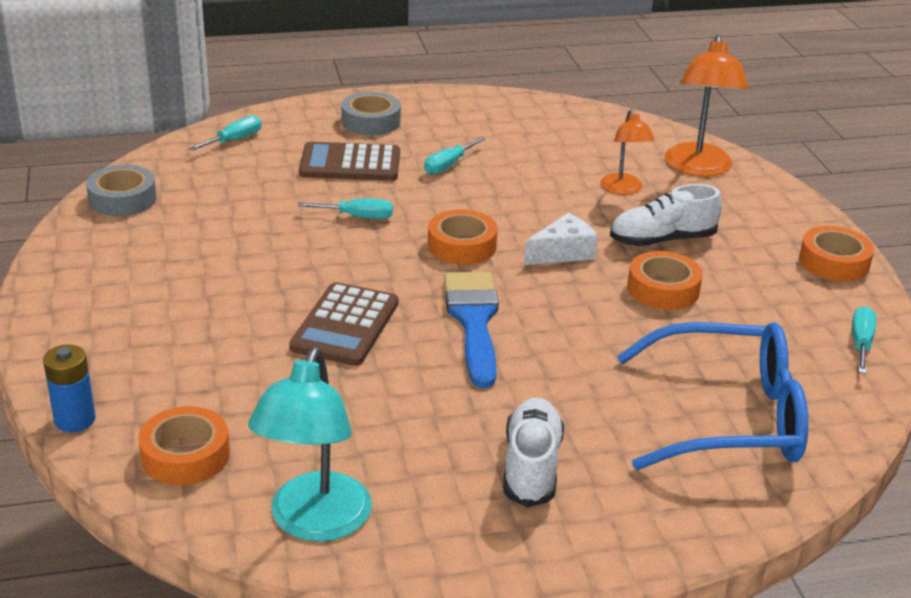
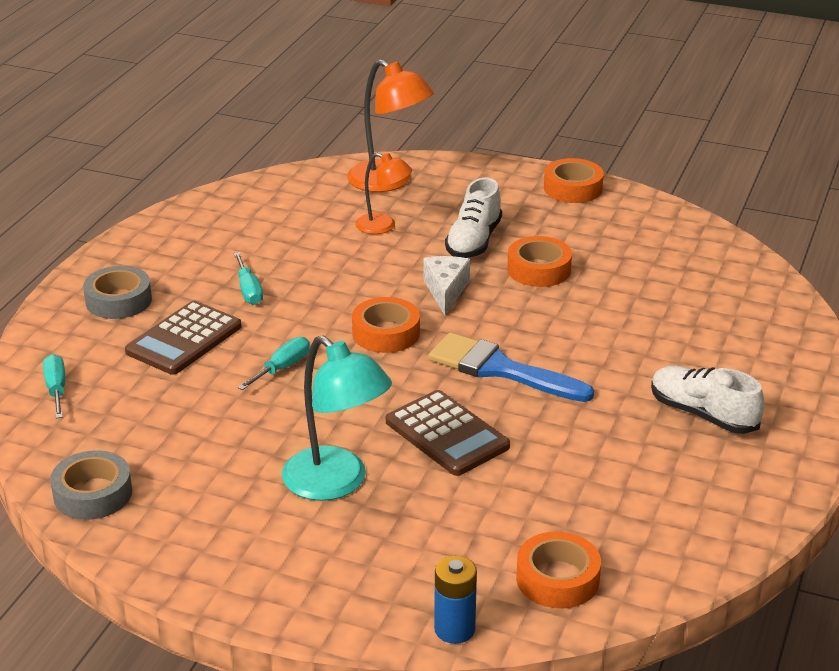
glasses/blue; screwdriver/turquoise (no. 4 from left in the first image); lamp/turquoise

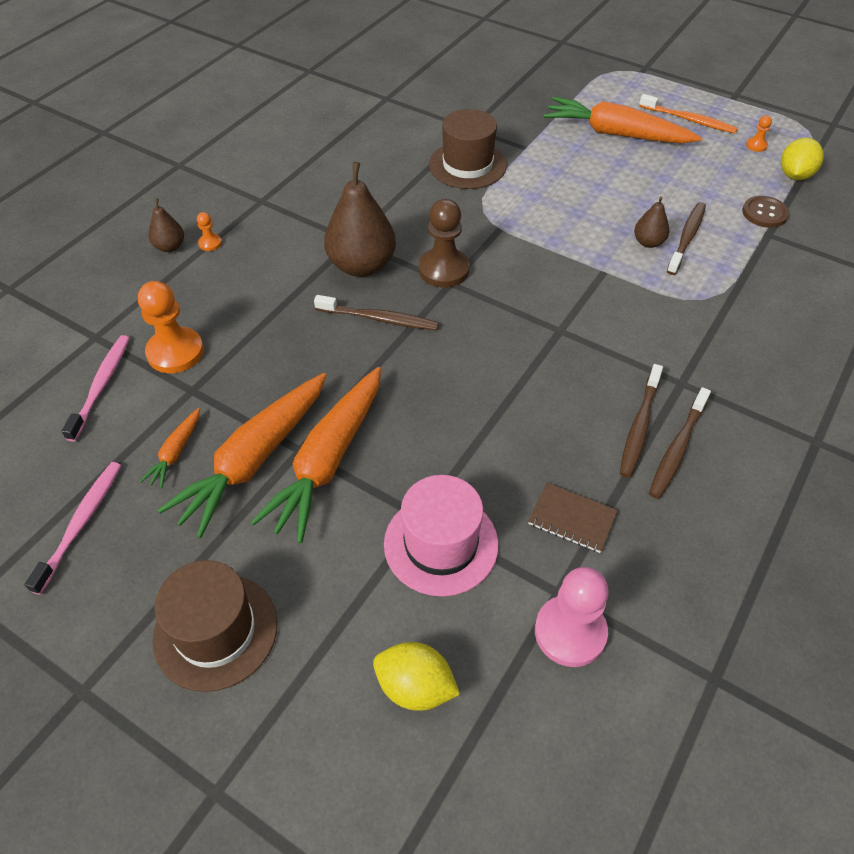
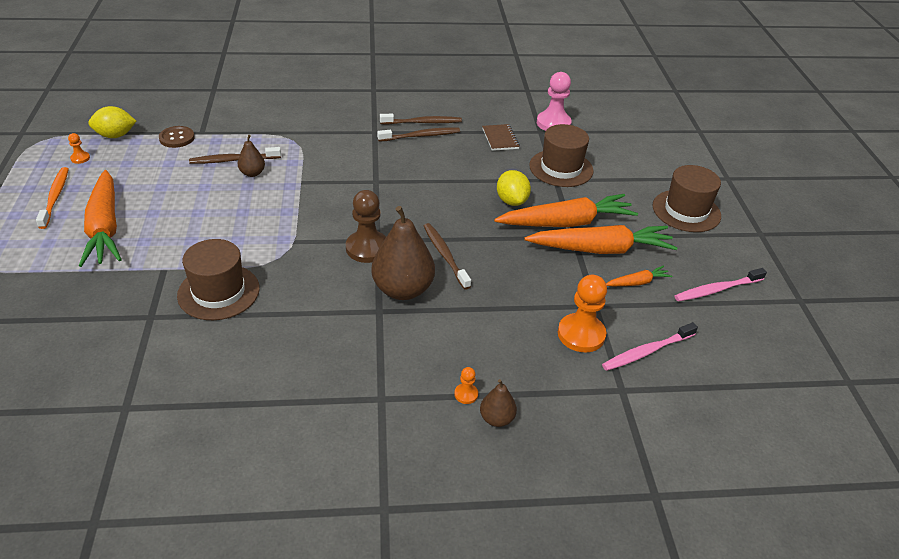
citrus fruit/golden (no. 2 from left); hat/dark brown (no. 2 from left)

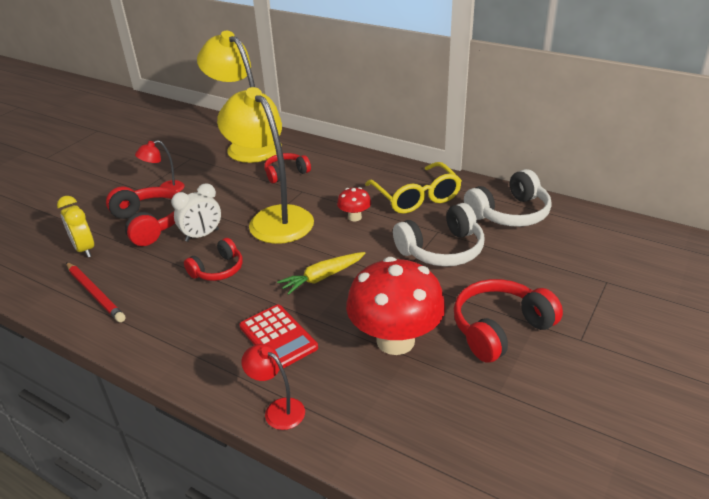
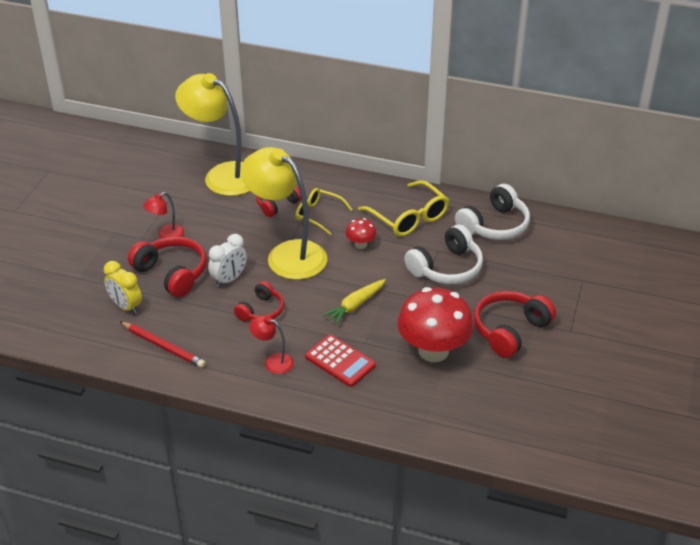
glasses/golden (no. 1 from left); lamp/crimson (no. 2 from left)

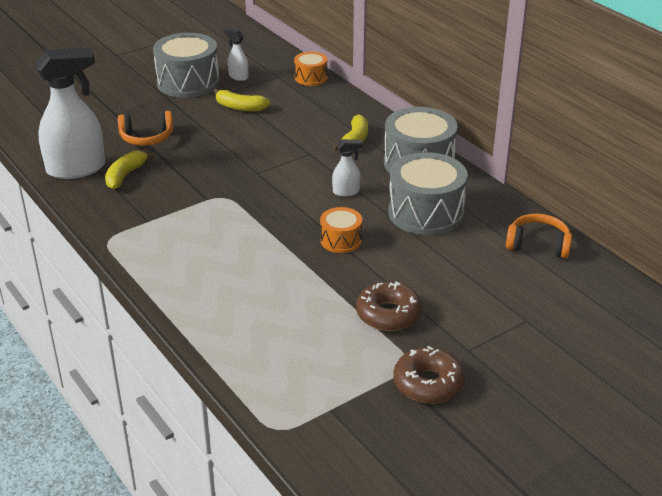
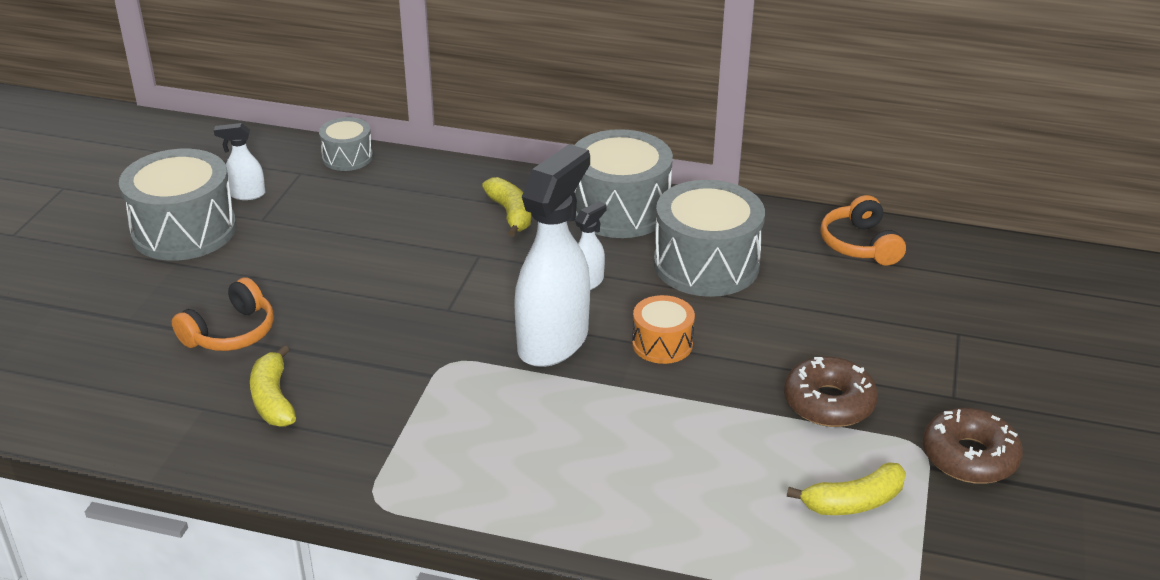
sprayer/pure white (no. 2 from left); banana/golden (no. 3 from left); toy drum/grey (no. 2 from left); over-ear headphones/bright orange (no. 2 from left)

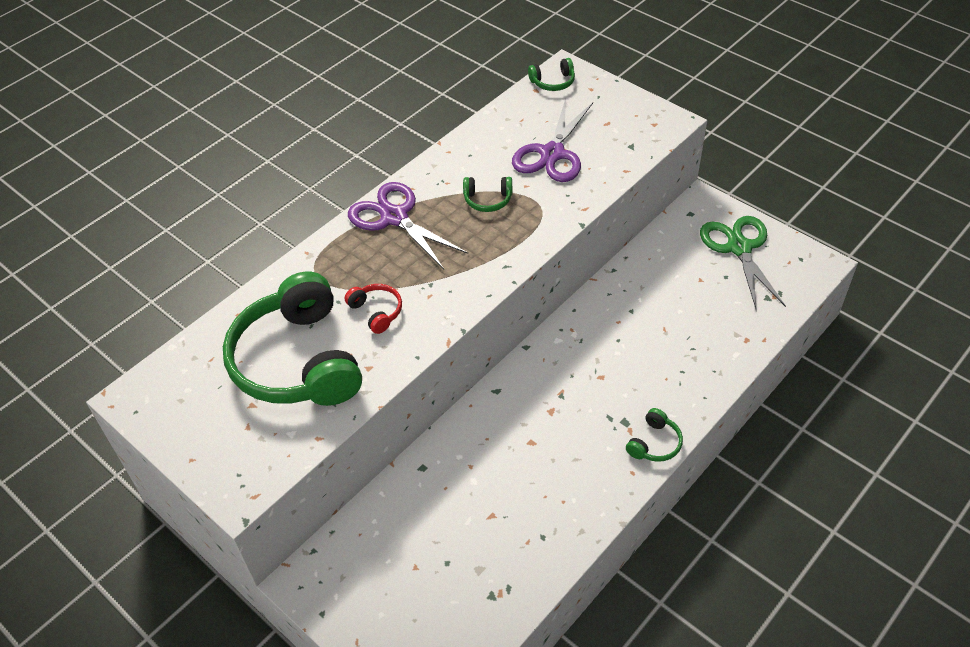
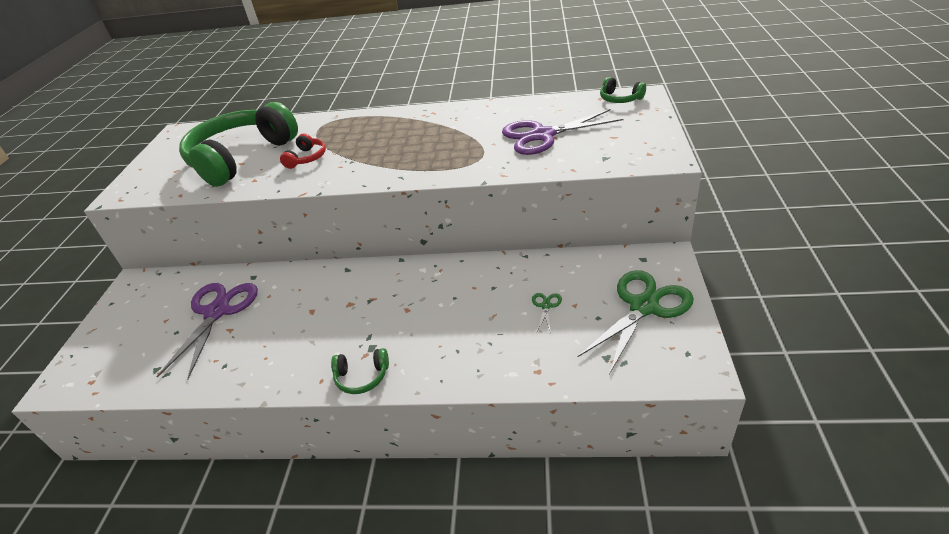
over-ear headphones/emerald (no. 2 from left in the first image); scissors/emerald (no. 1 from left); scissors/royal purple (no. 1 from left)

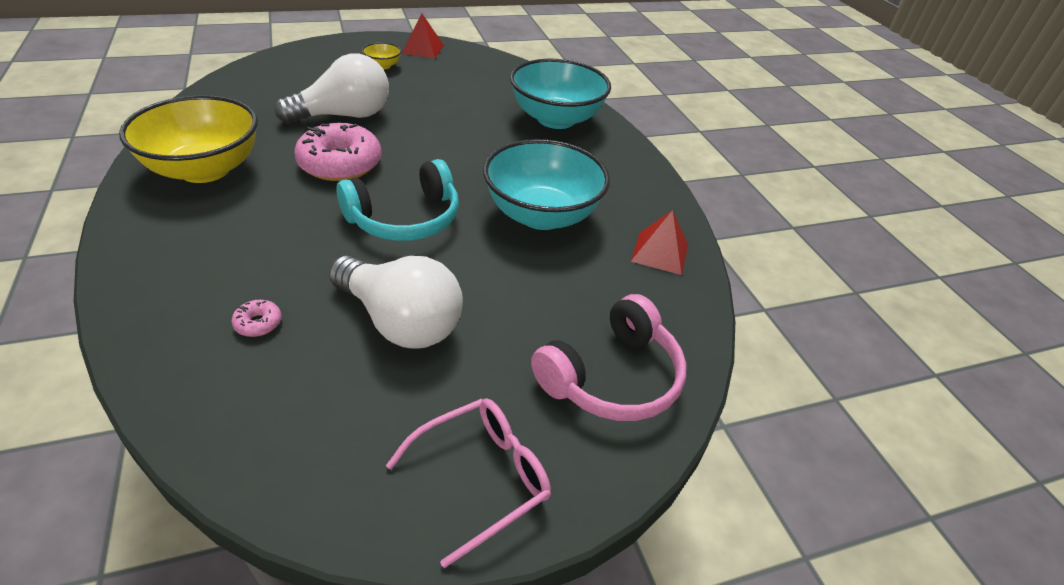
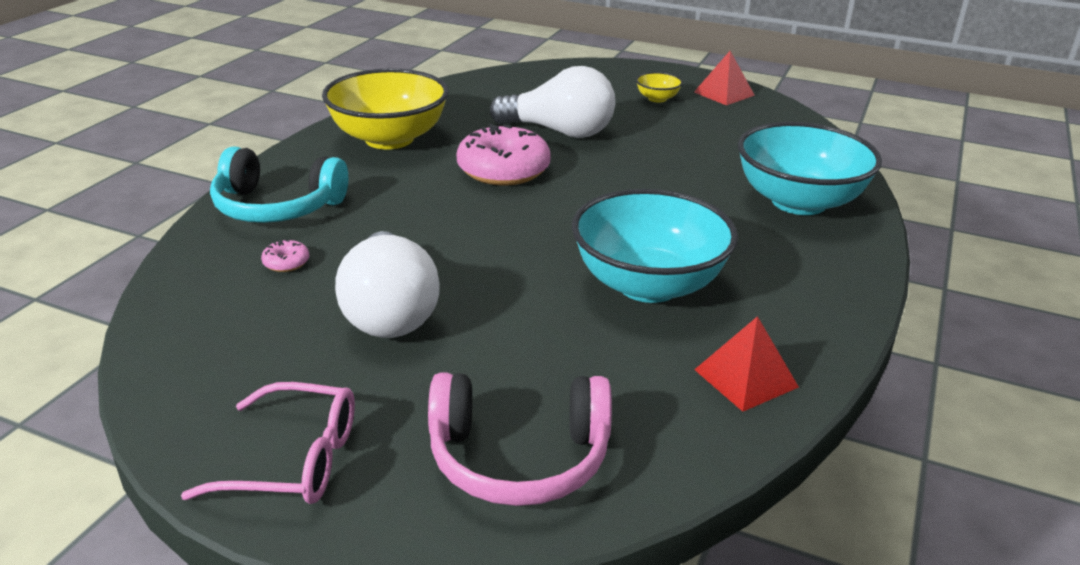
over-ear headphones/turquoise

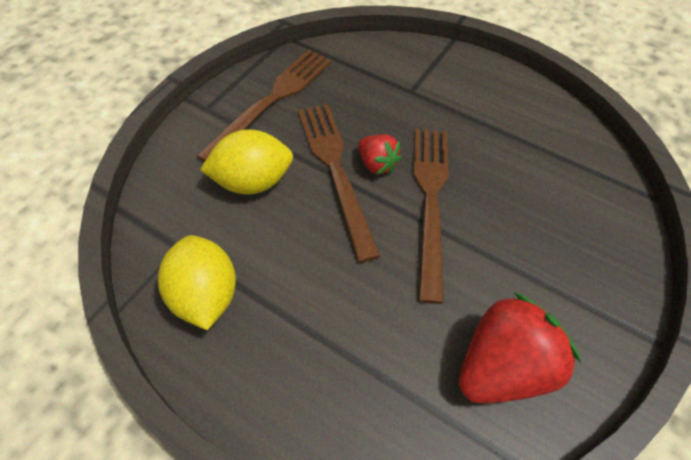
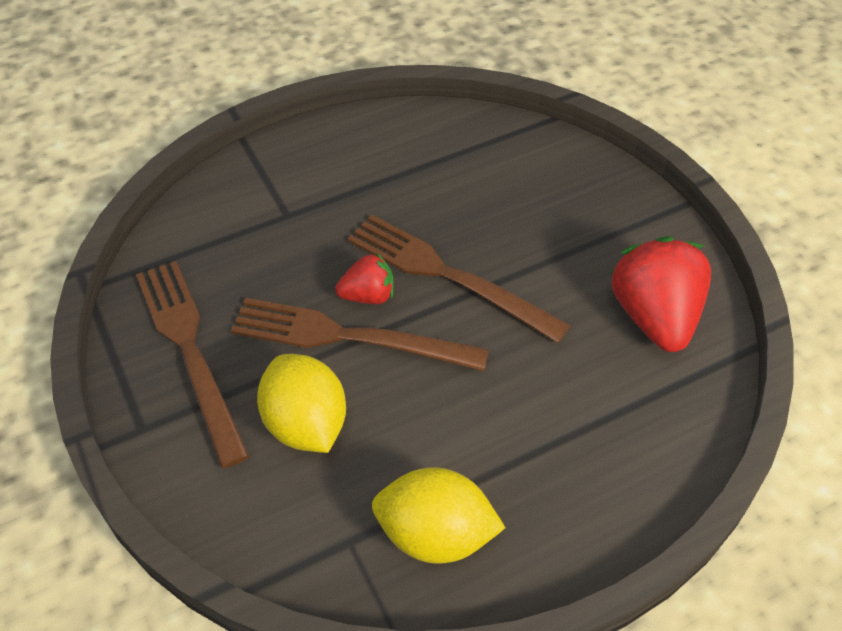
citrus fruit/golden (no. 1 from left)

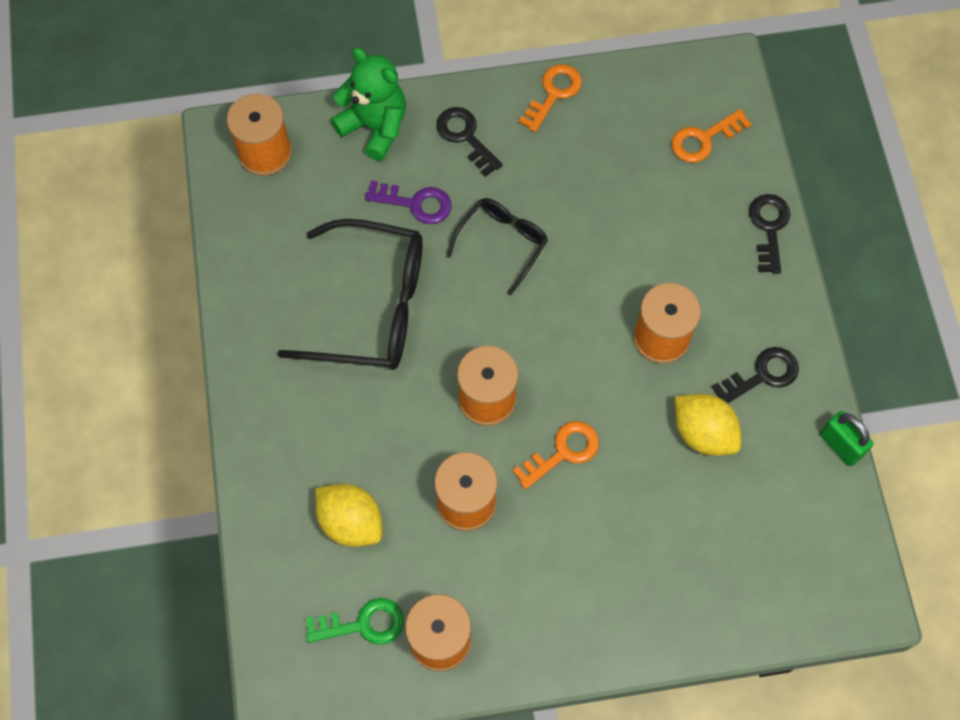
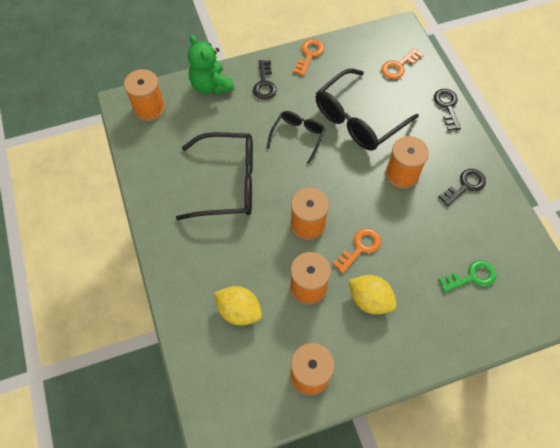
key/royal purple; small lock/emerald; glasses/black (no. 3 from left); key/emerald; citrus fruit/golden (no. 2 from left); teddy bear/emerald; key/black (no. 1 from left)

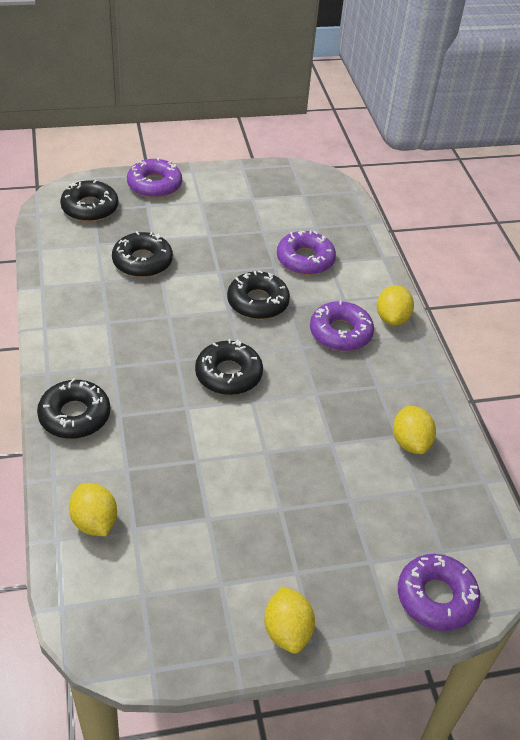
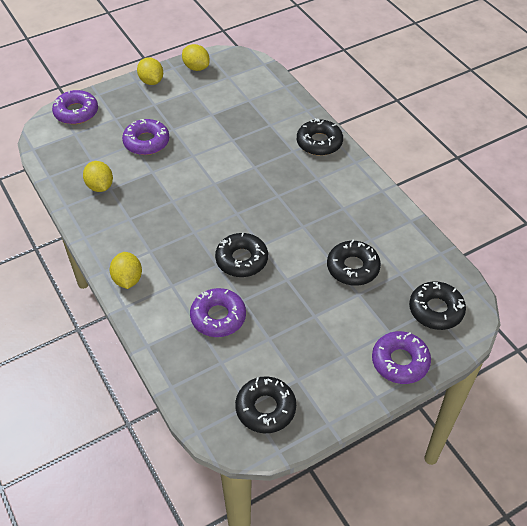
citrus fruit/golden (no. 4 from left); doughnut/black (no. 2 from left); doughnut/royal purple (no. 2 from left)

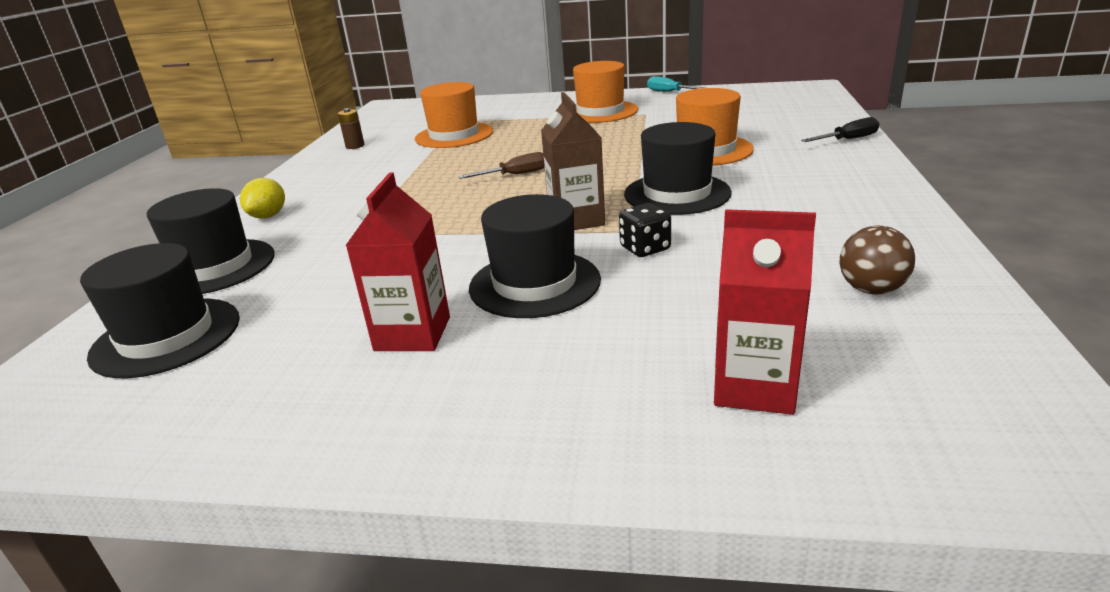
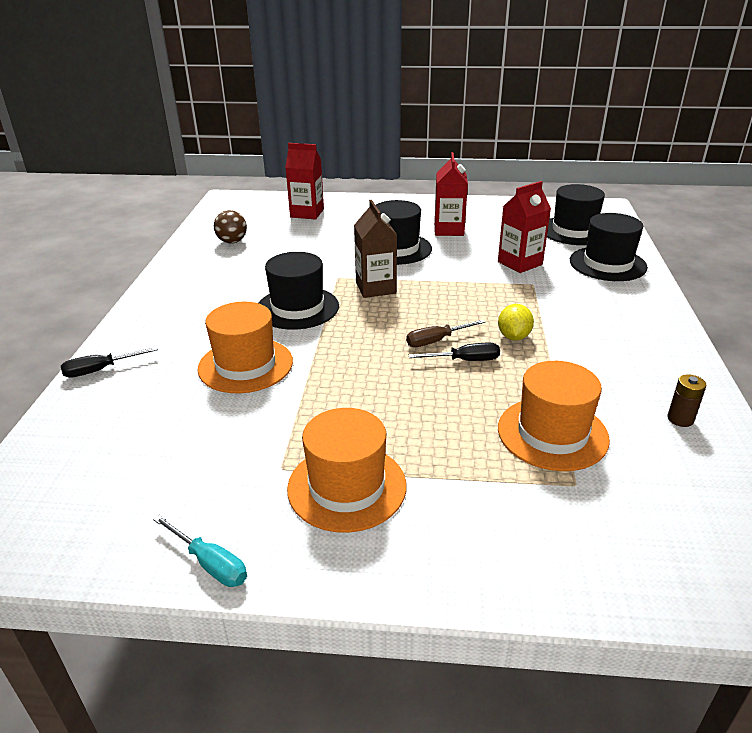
game die/black; screwdriver/black (no. 2 from left); carton/crimson (no. 3 from left); citrus fruit/golden

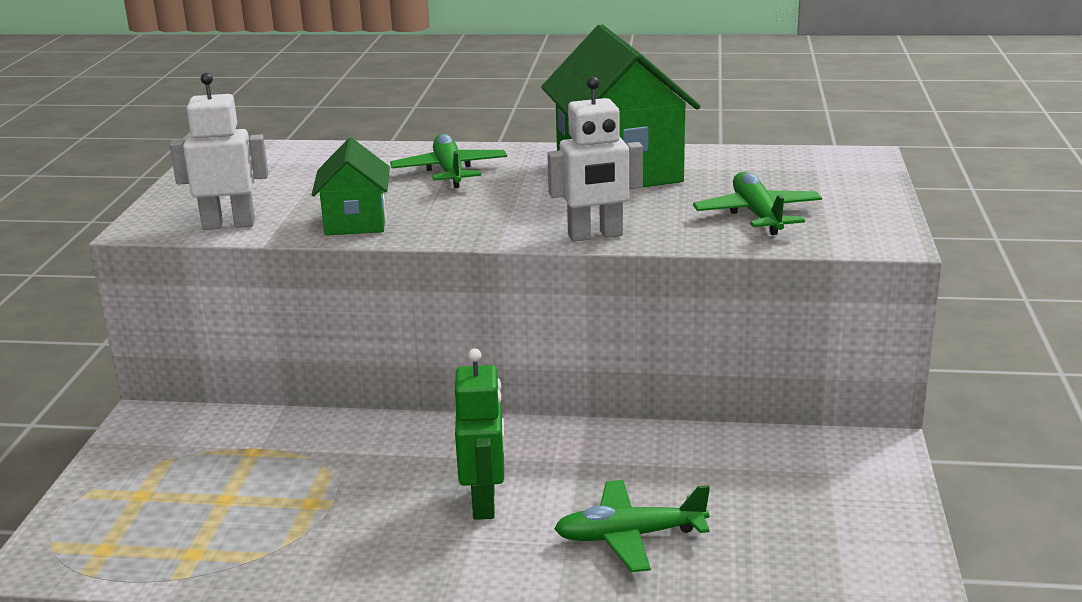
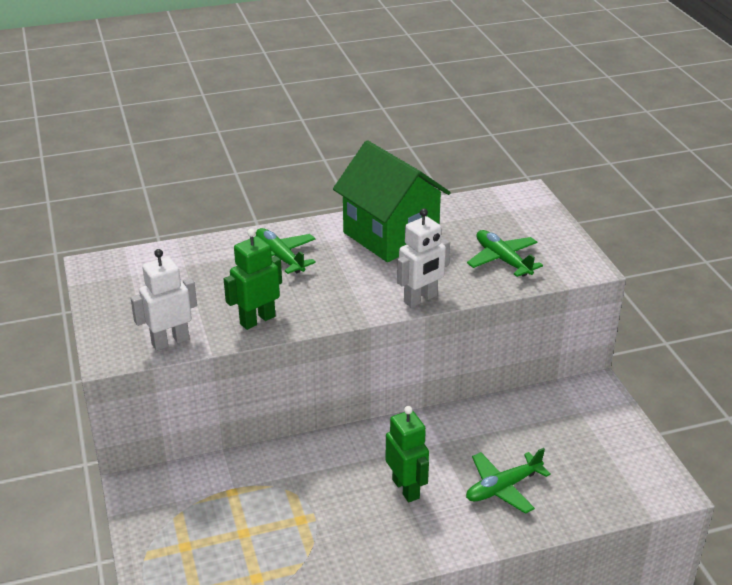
toy robot/emerald (no. 1 from left)

